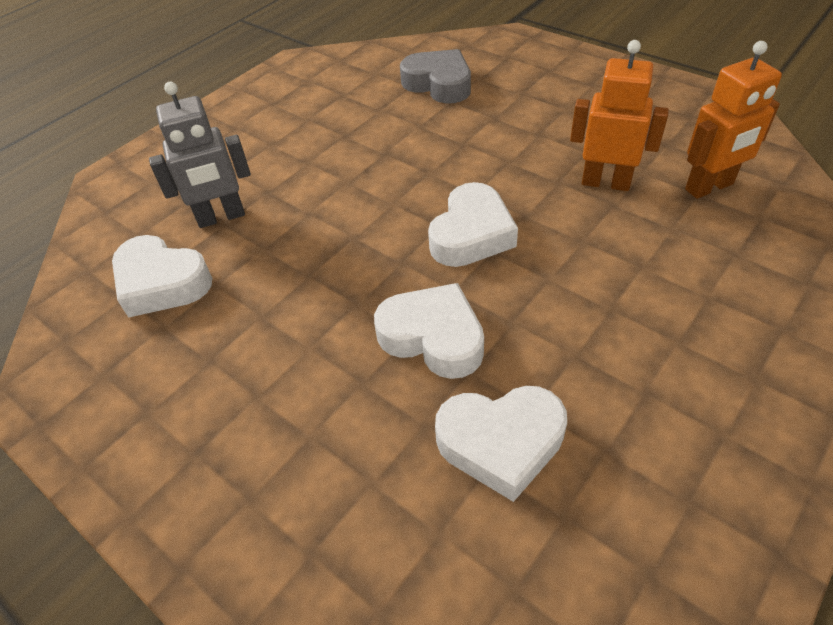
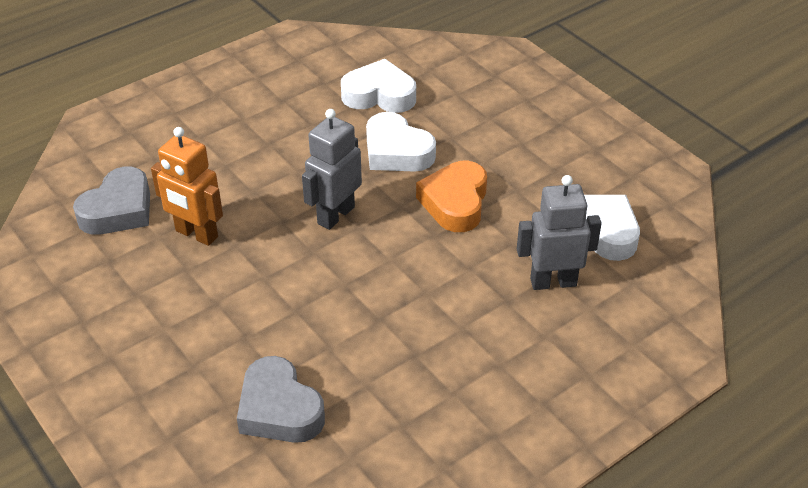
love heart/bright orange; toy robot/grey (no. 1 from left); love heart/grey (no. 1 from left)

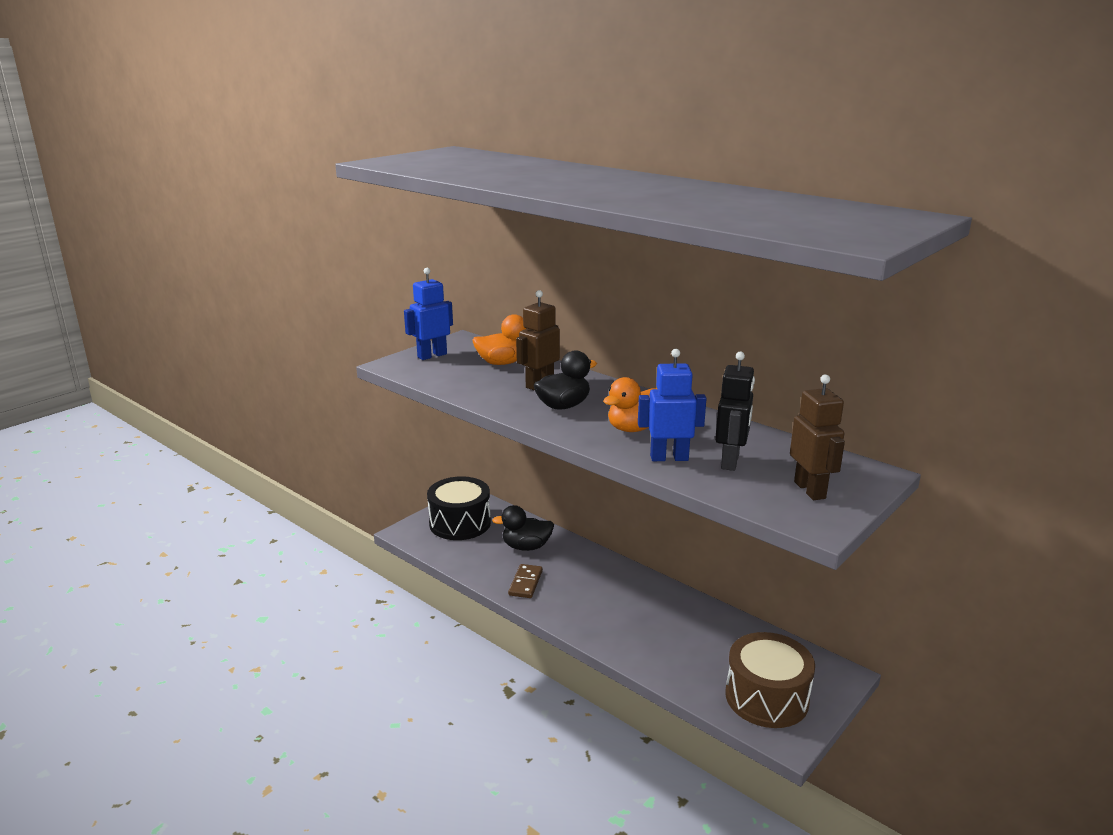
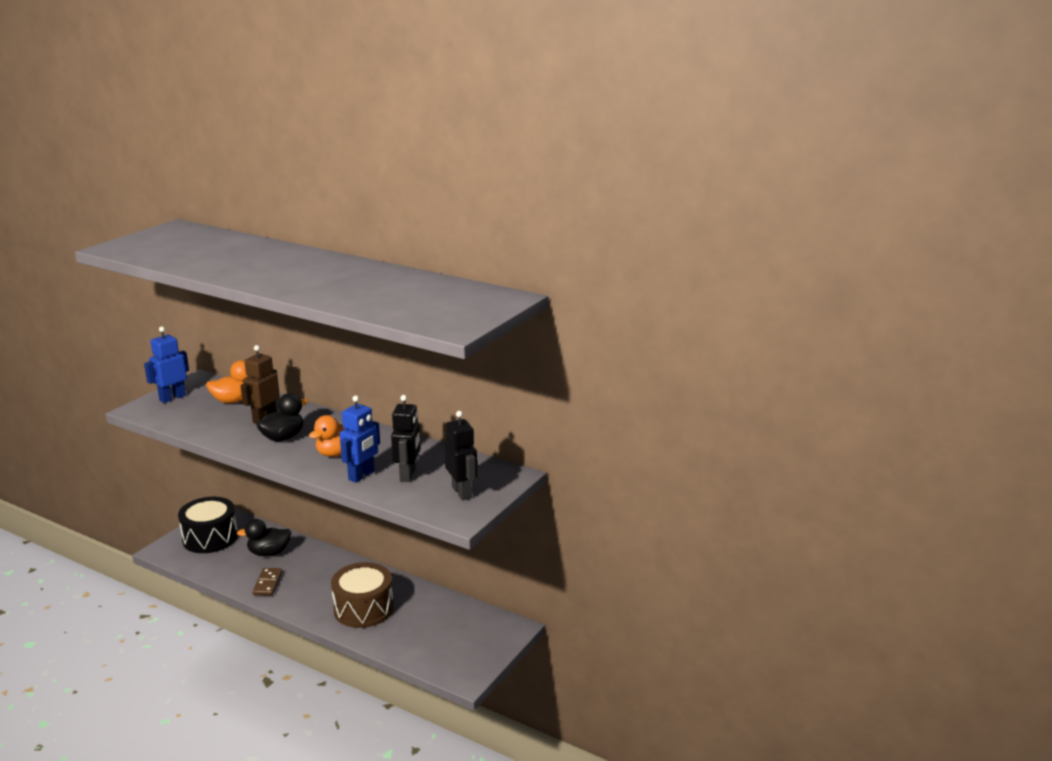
toy drum/dark brown; toy robot/black (no. 2 from left); toy robot/blue (no. 2 from left)

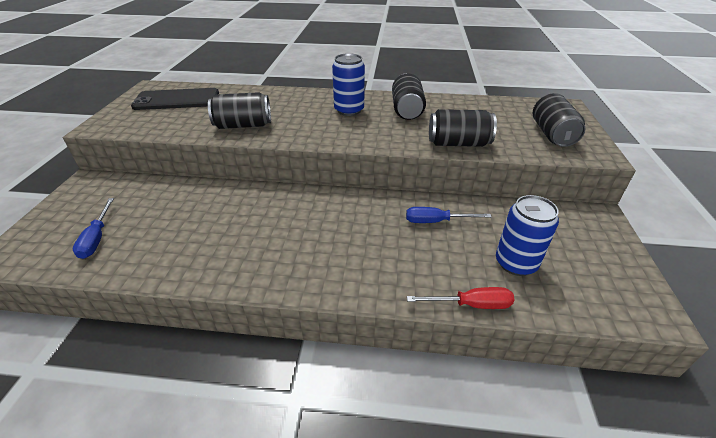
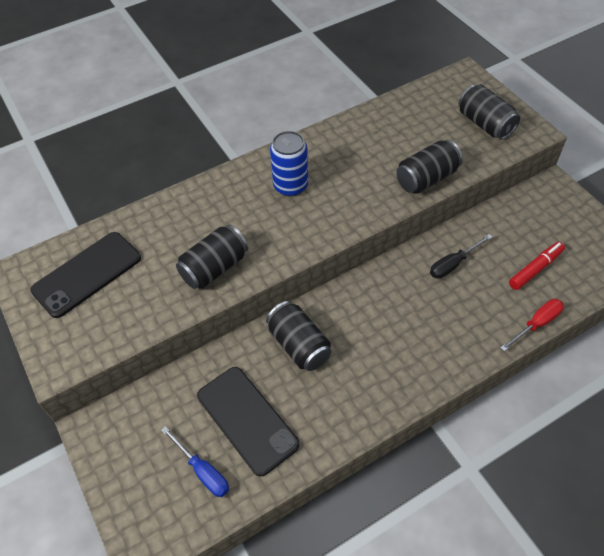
phone/black (no. 2 from left); can/black (no. 2 from left); marker/crimson; screwdriver/black

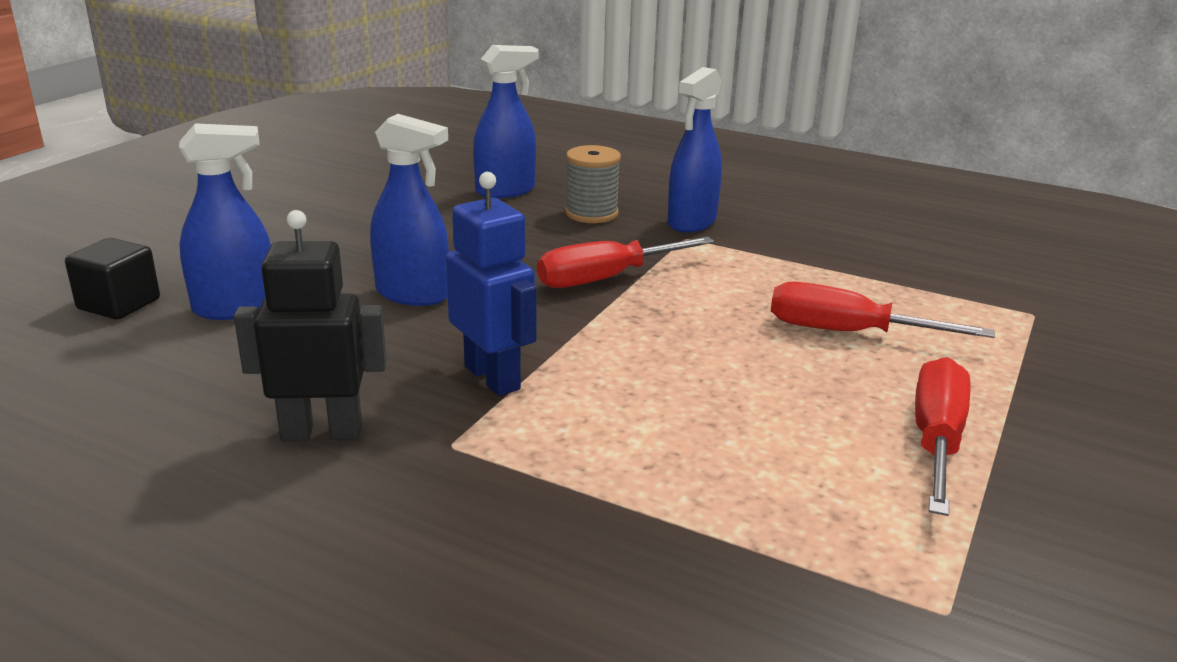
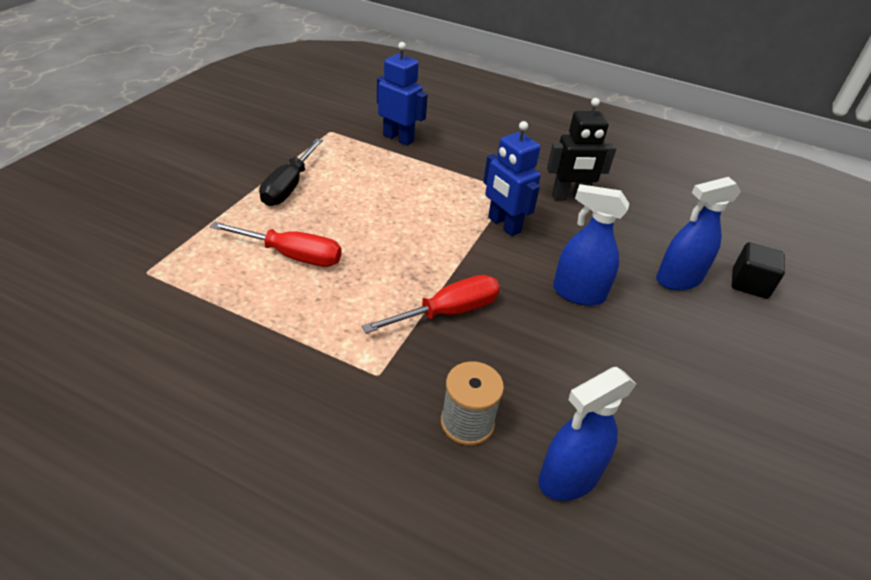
sprayer/blue (no. 4 from left in the first image); toy robot/blue (no. 1 from left); screwdriver/black

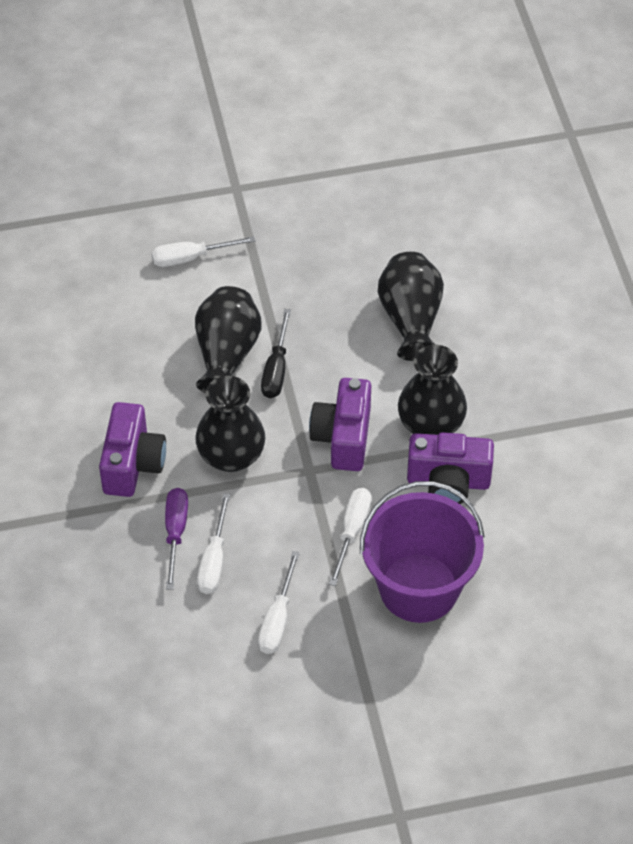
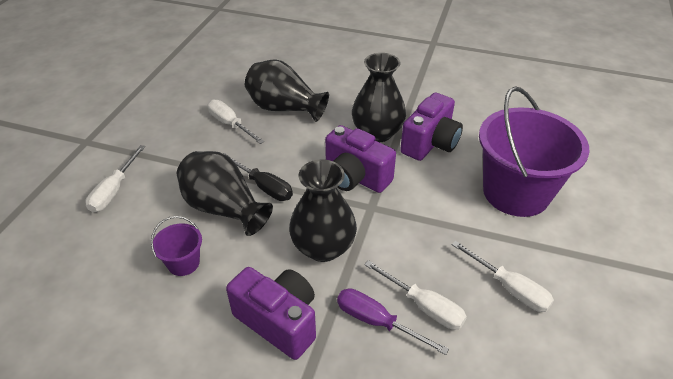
pail/royal purple (no. 1 from left); screwdriver/pure white (no. 2 from left)

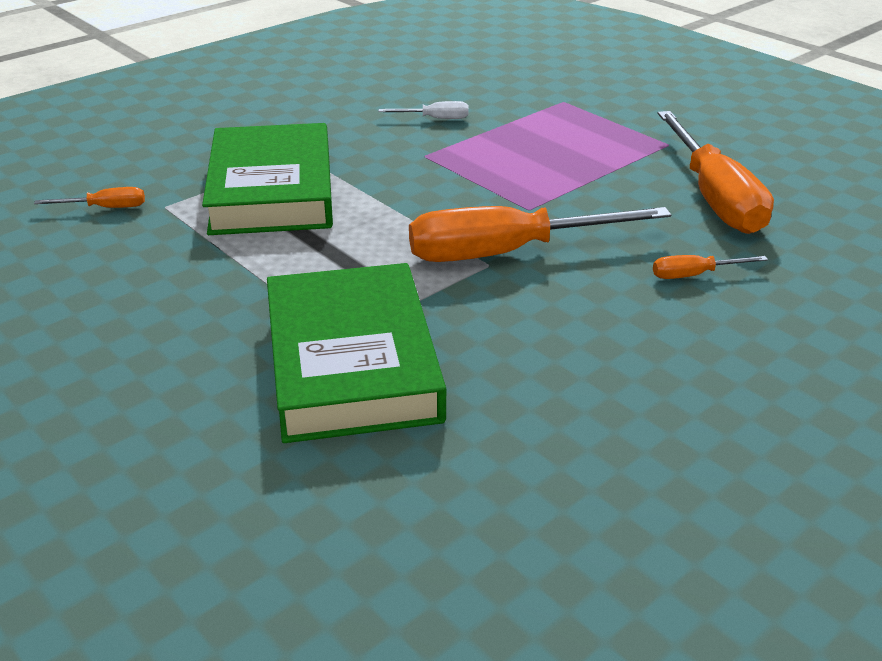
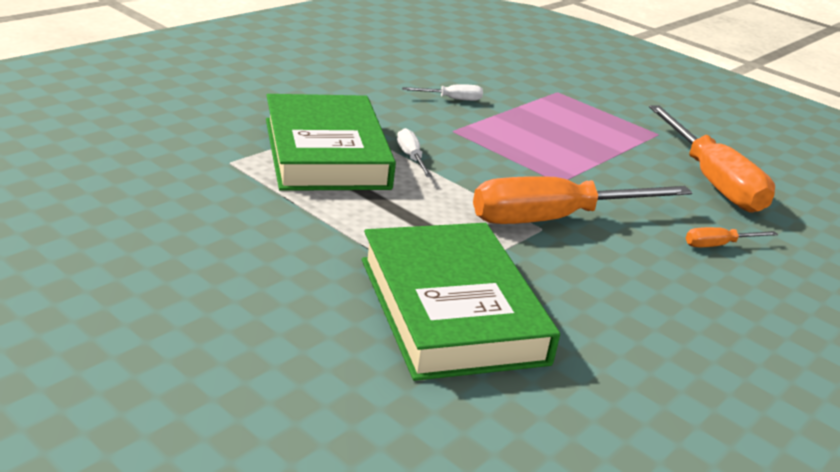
screwdriver/bright orange (no. 1 from left in the first image); screwdriver/pure white (no. 1 from left)

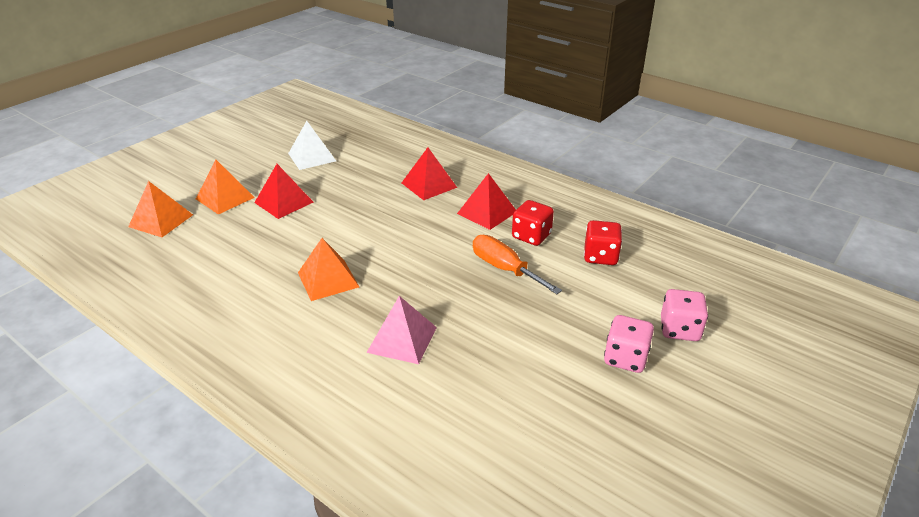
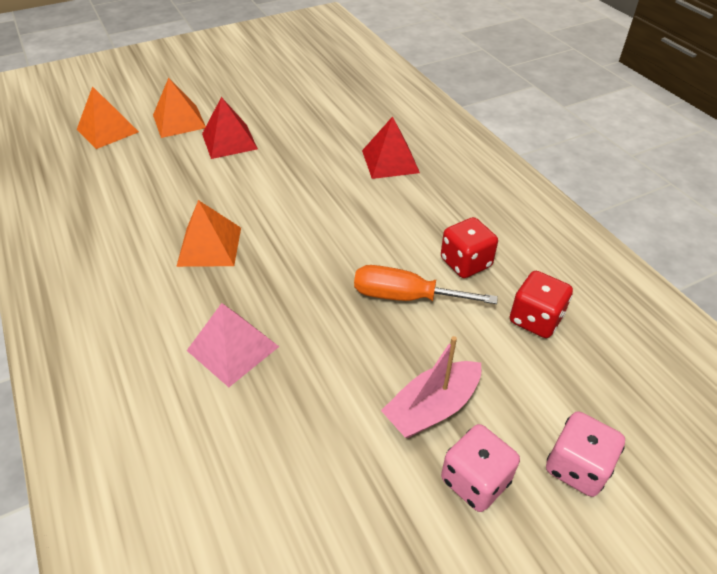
pyramid/pure white; pyramid/crimson (no. 3 from left in the first image); toy boat/rose-pink; screwdriver/bright orange

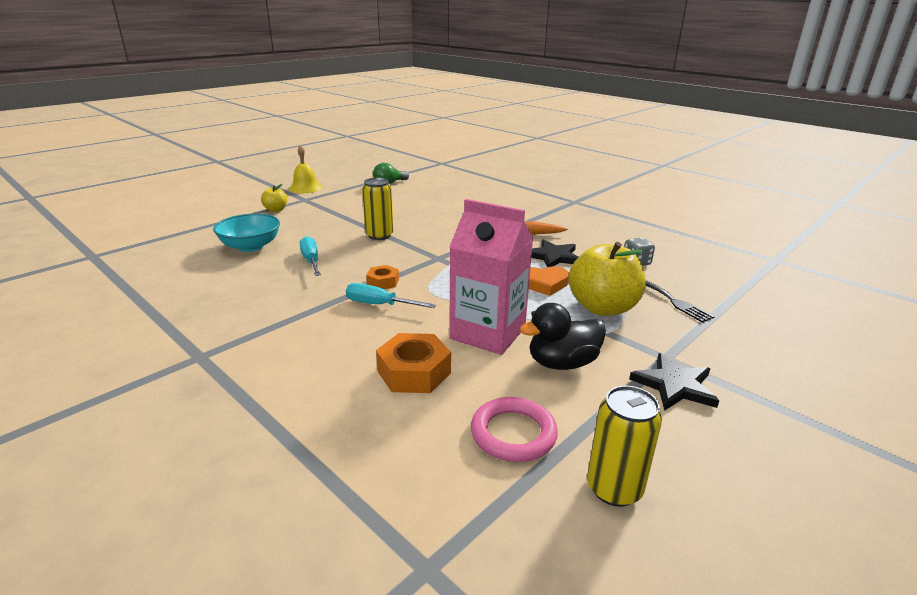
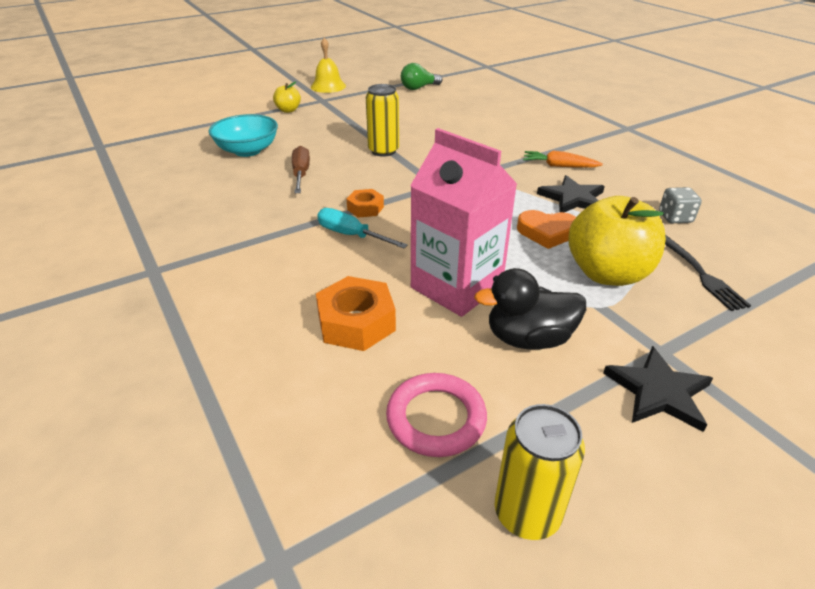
screwdriver/dark brown

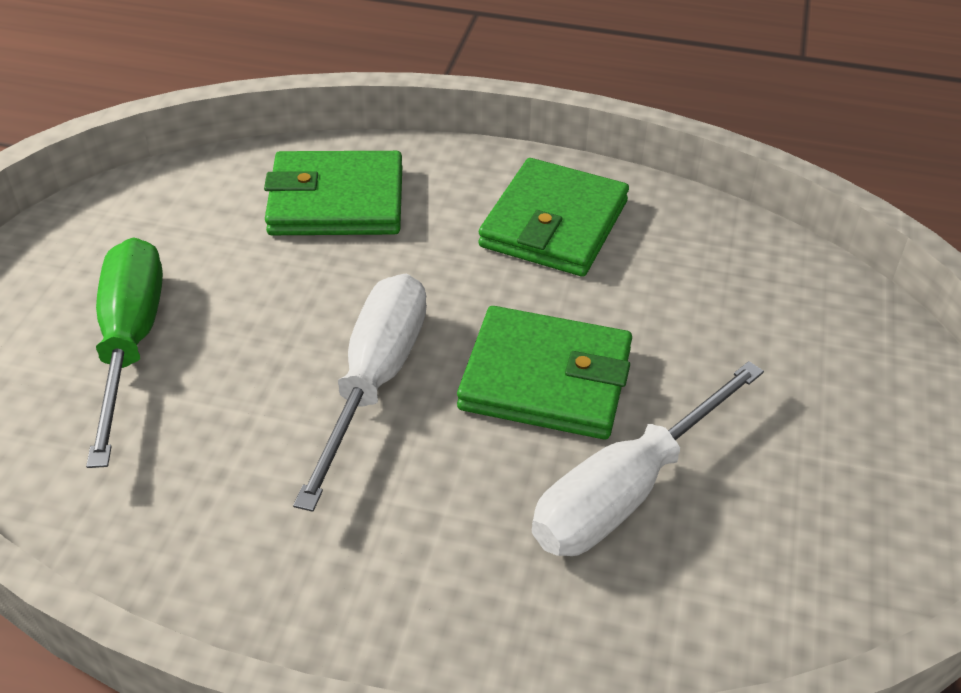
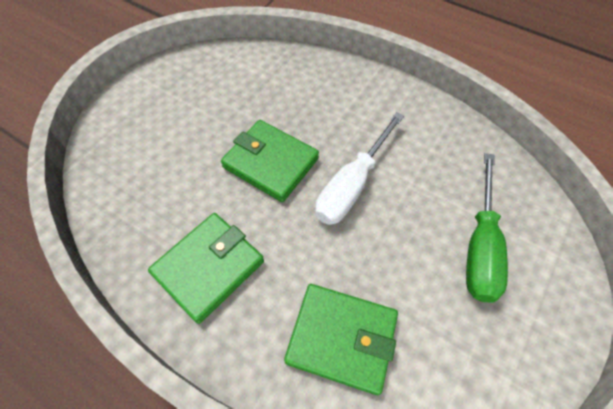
screwdriver/pure white (no. 2 from left in the first image)

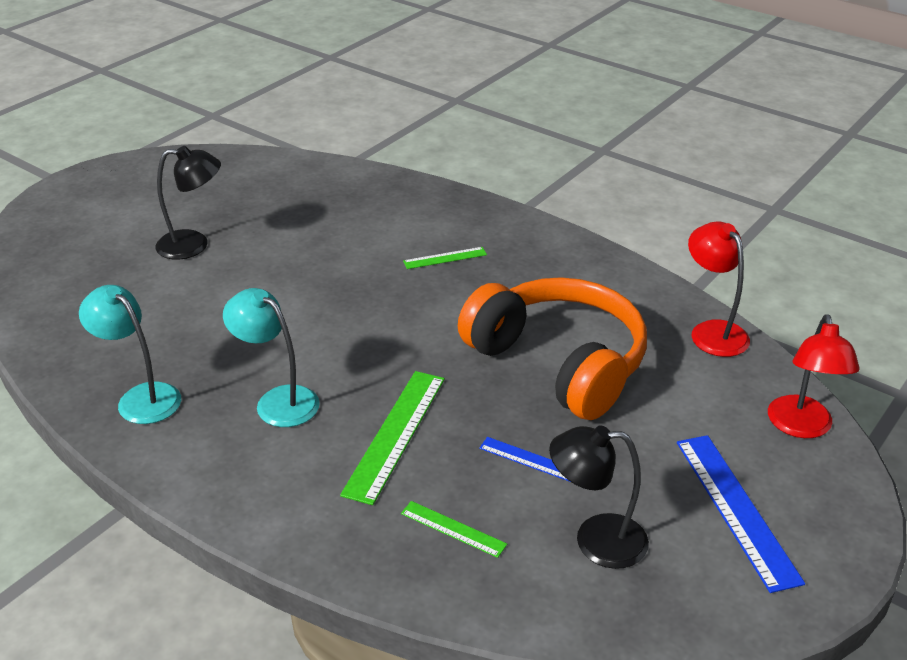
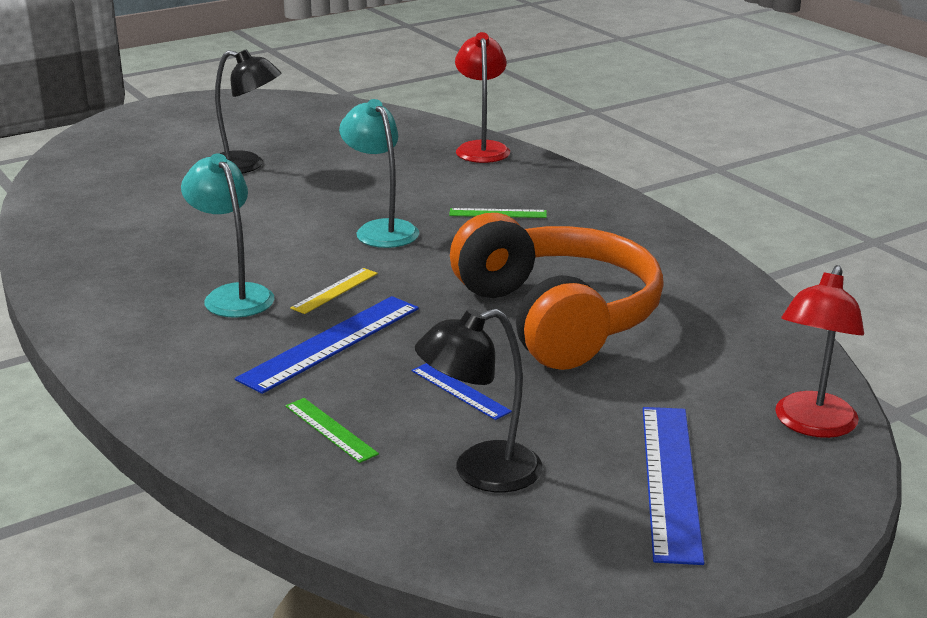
straightedge/golden; lamp/turquoise (no. 2 from left); lamp/crimson (no. 1 from left); straightedge/blue (no. 1 from left); lamp/black (no. 2 from left)

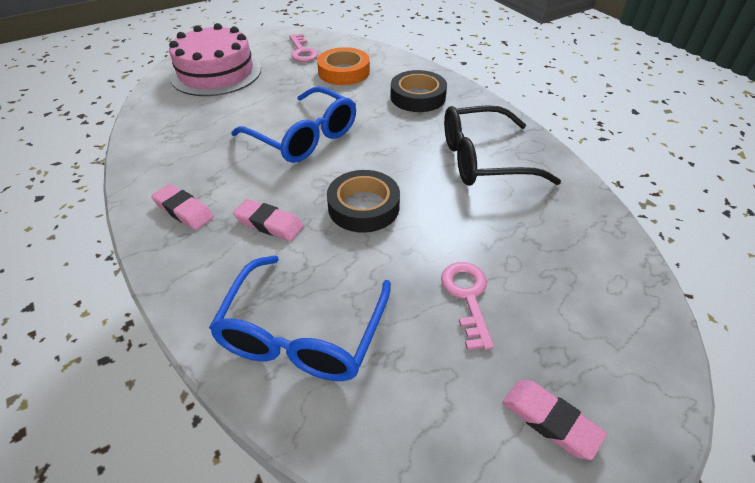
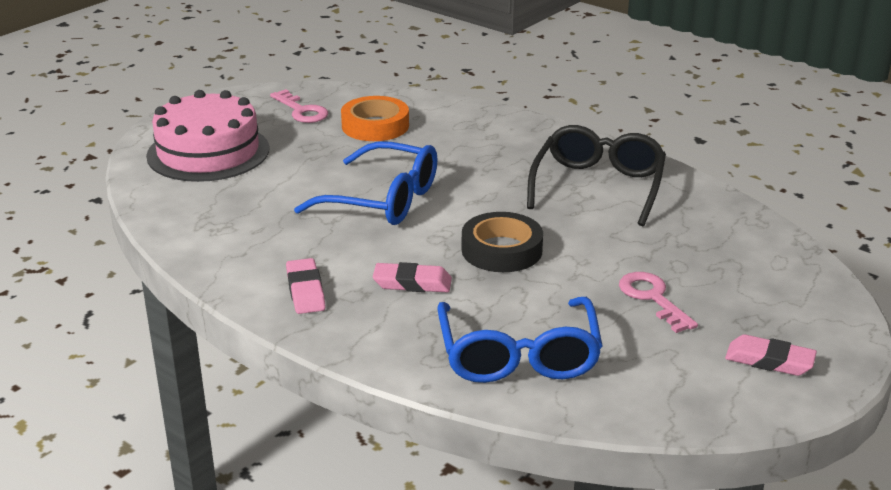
roll of tape/black (no. 2 from left in the first image); eraser/rose-pink (no. 1 from left); glasses/black

